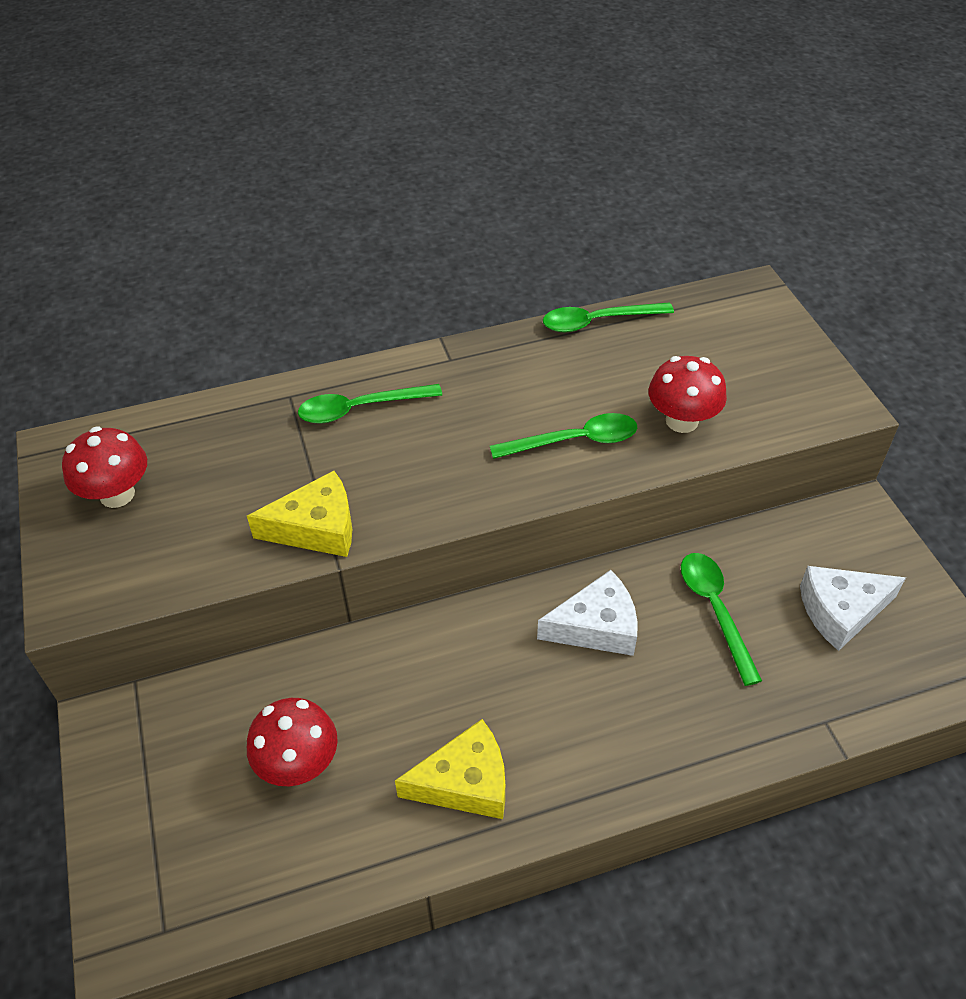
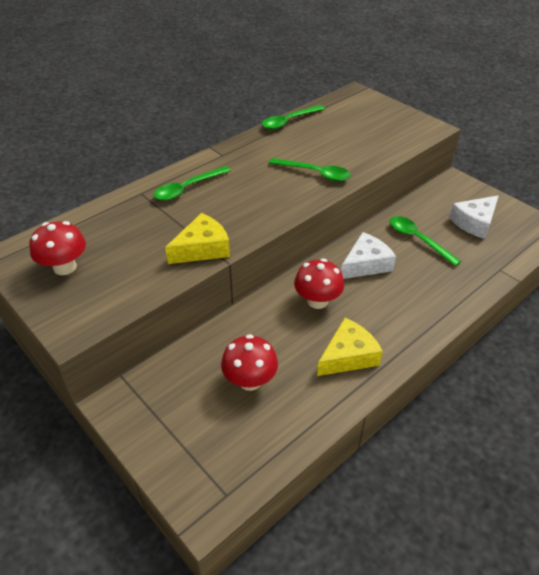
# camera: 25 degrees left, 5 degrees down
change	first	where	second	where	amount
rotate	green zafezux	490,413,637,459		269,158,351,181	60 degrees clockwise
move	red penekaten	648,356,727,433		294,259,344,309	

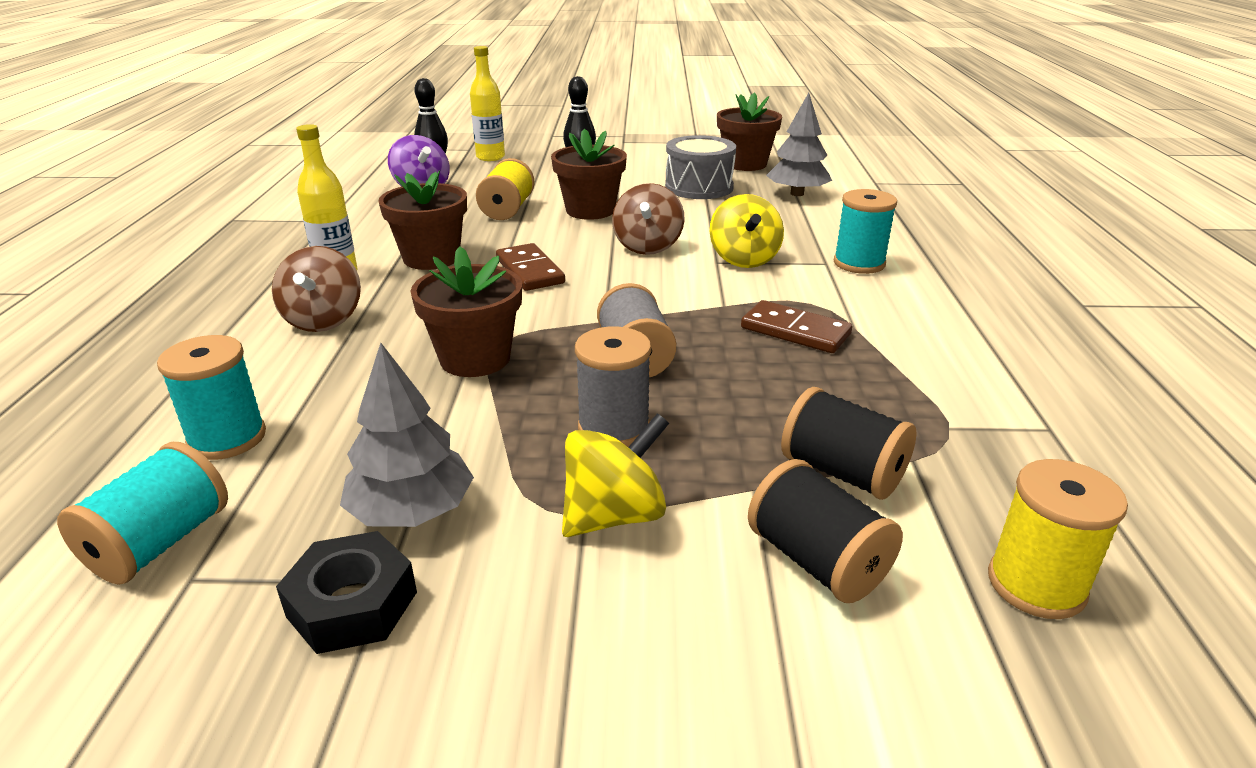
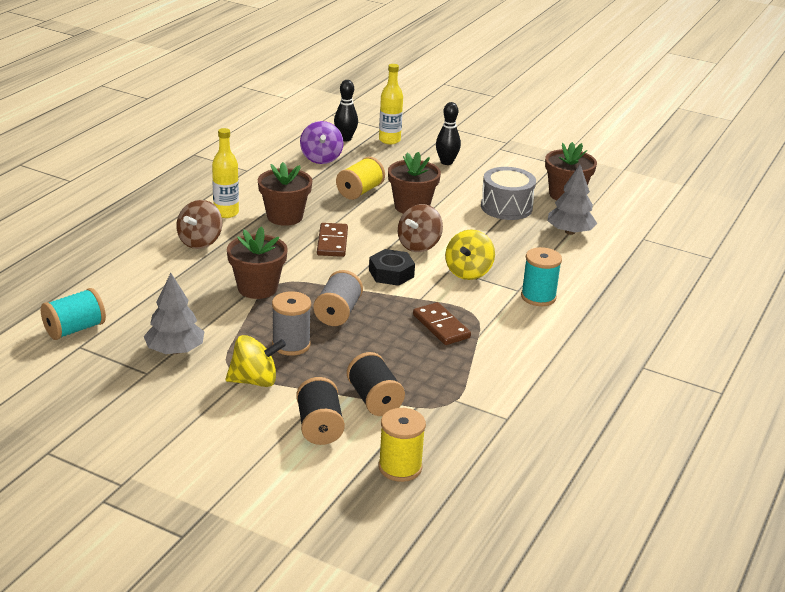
# camera: 25 degrees right, 0 degrees up
change	first	where	second	where	amount
delete	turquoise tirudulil	157,335,266,460			
move	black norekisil	276,531,417,654		369,249,415,286	

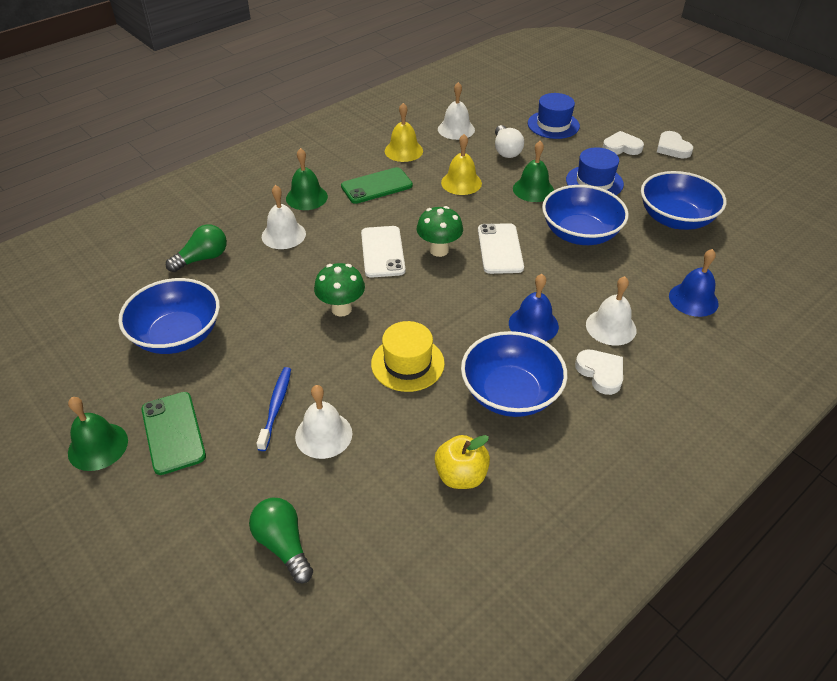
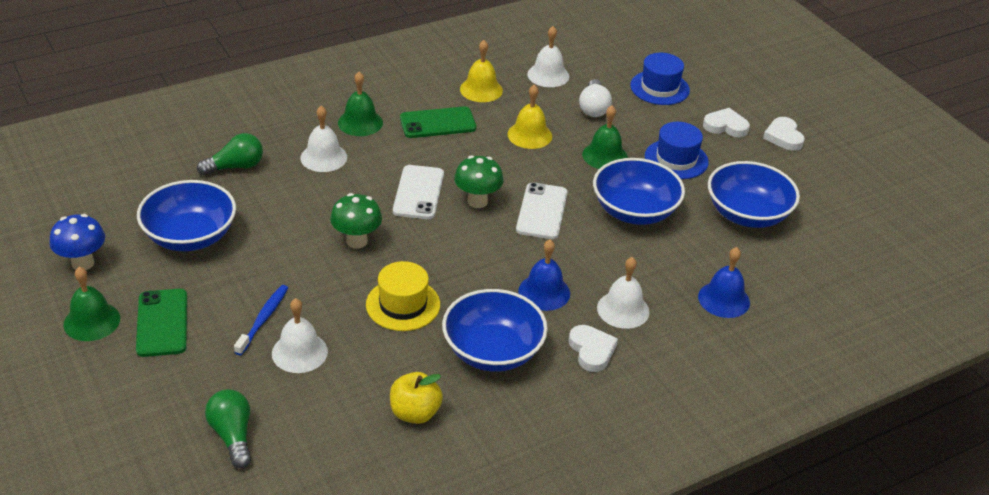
# camera: 10 degrees right, 5 degrees down
change	first	where	second	where	amount
insert			blue penekaten	50,214,105,270	

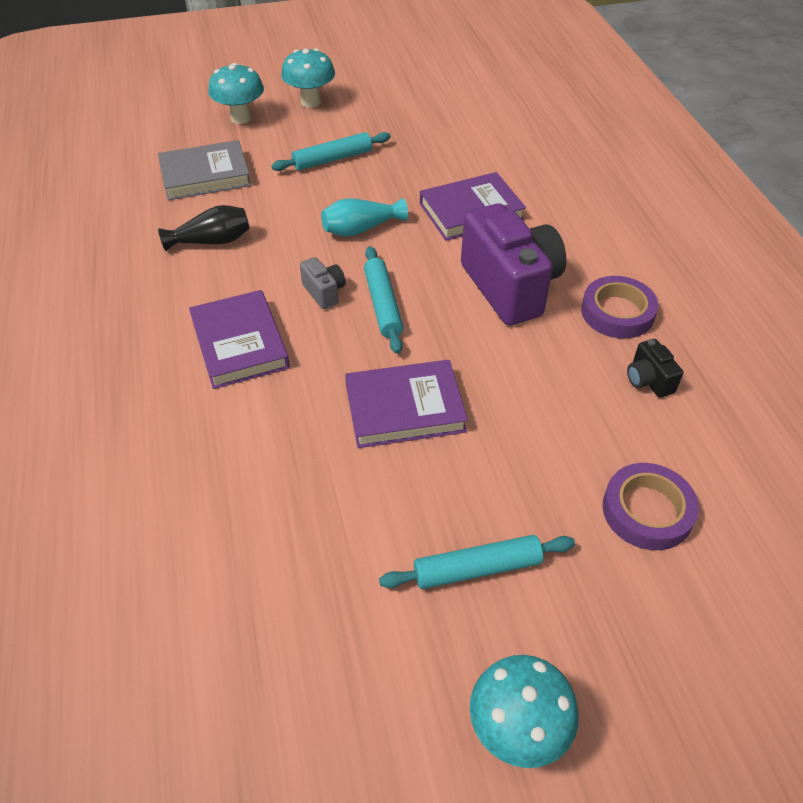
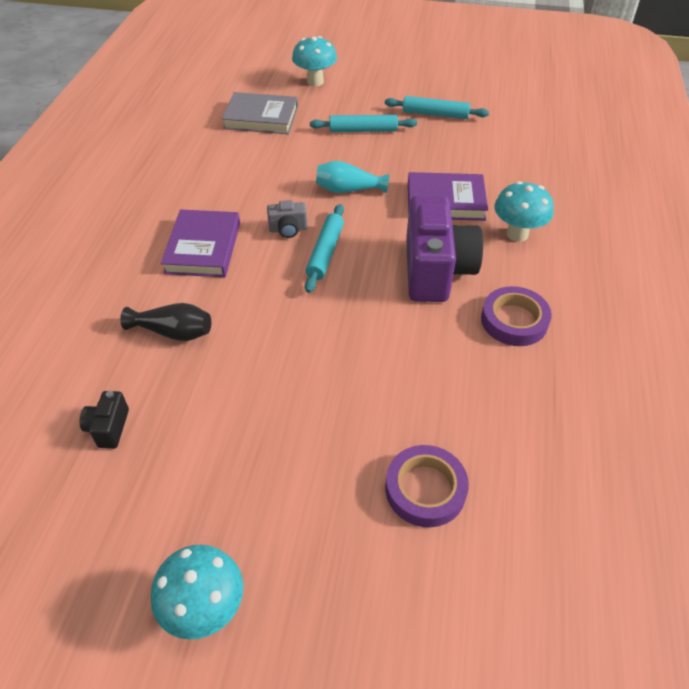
# camera: 25 degrees right, 0 degrees up
change	first	where	second	where	amount
move	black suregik	158,205,250,251		120,303,211,341	
move	turquoise penekaten	281,48,335,108		494,181,554,242	
rotate	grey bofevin	300,257,346,309		267,200,307,238	90 degrees clockwise
delete	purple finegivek	345,360,468,448			
move	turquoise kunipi	379,535,575,589		385,96,489,119	
move	black bofevin	627,339,684,398		80,391,129,449	

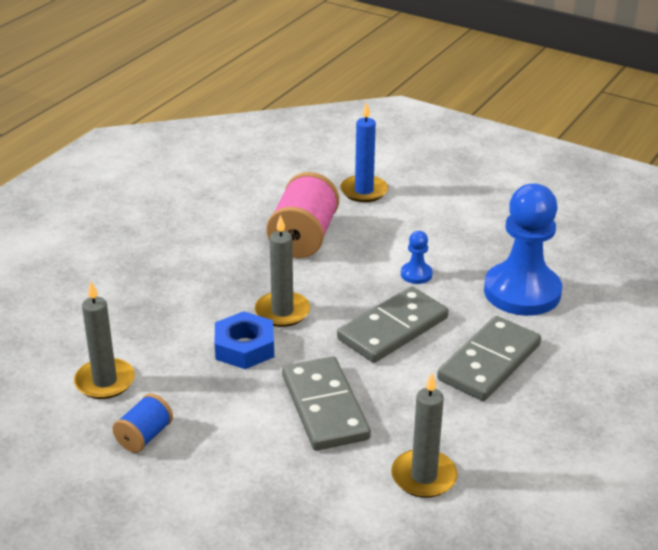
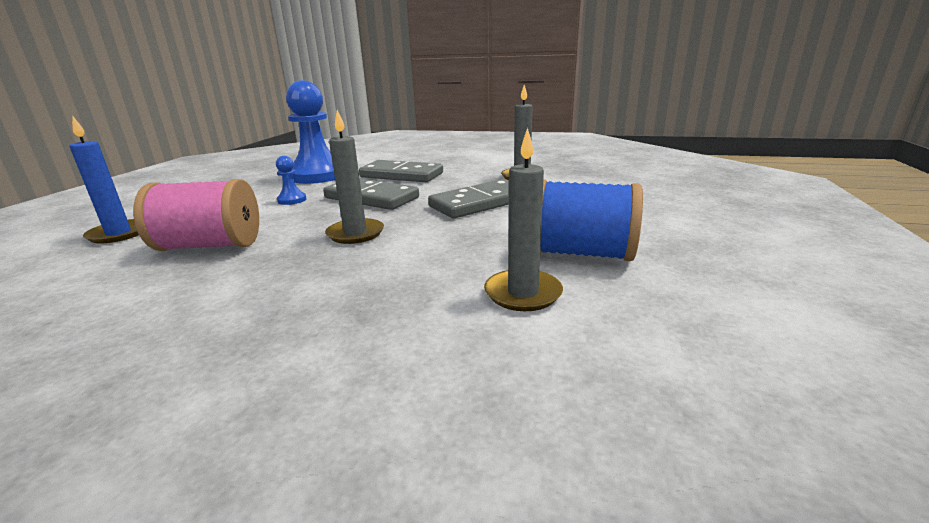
# camera: 105 degrees left, 10 degrees down
change	first	where	second	where	amount
resize	blue tirudulil	112,394,173,453		540,179,643,261	x1.86
delete	blue norekisil	215,311,274,369			

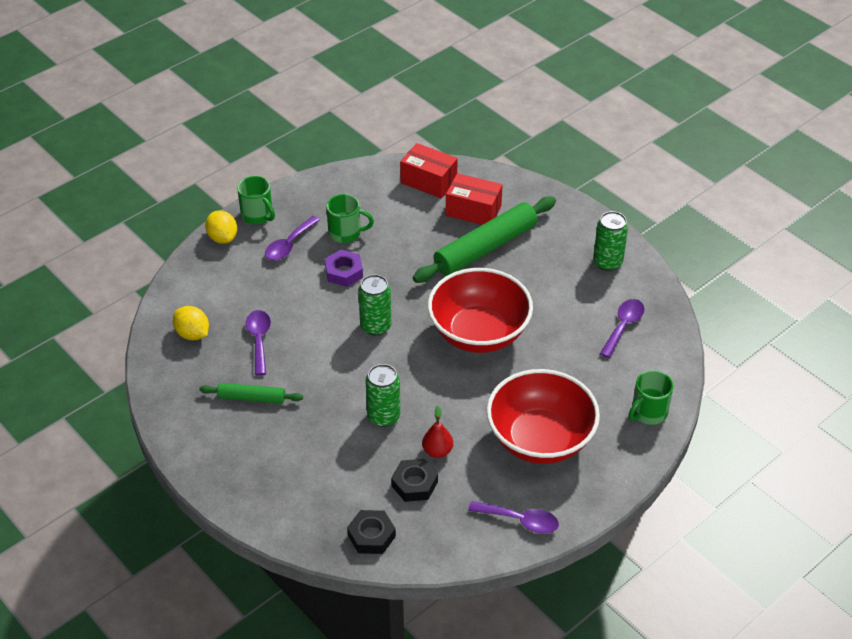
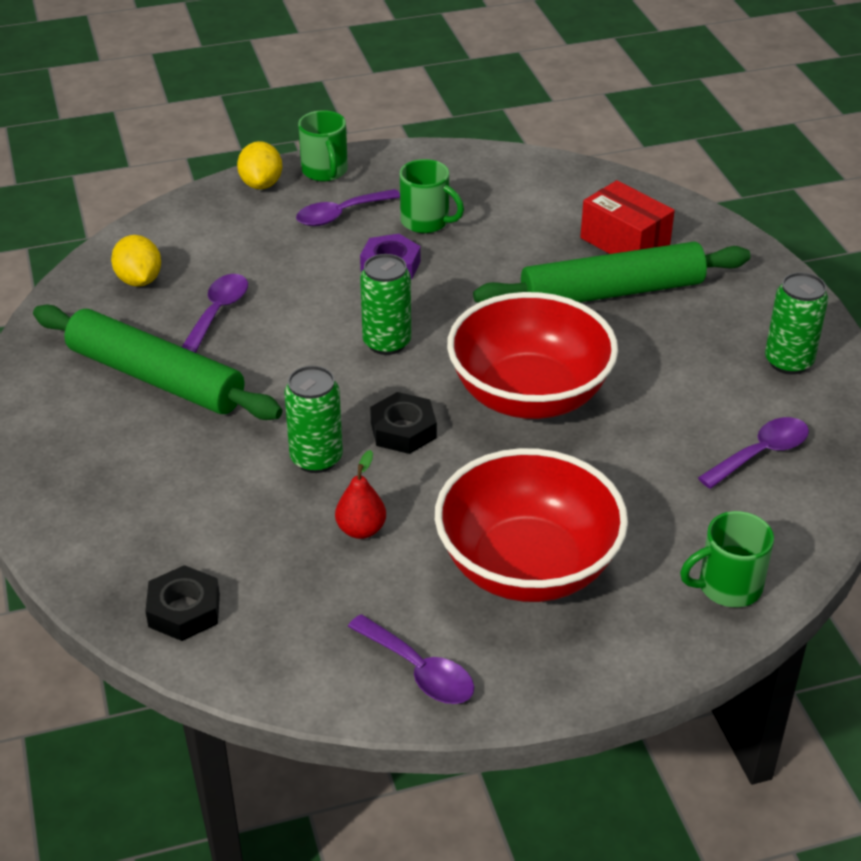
# camera: 25 degrees right, 5 degrees down
change	first	where	second	where	amount
resize	green kunipi	200,383,303,404		33,304,282,420	x1.93
move	black norekisil	391,459,438,502		370,392,437,454	
delete	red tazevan	400,143,458,198			

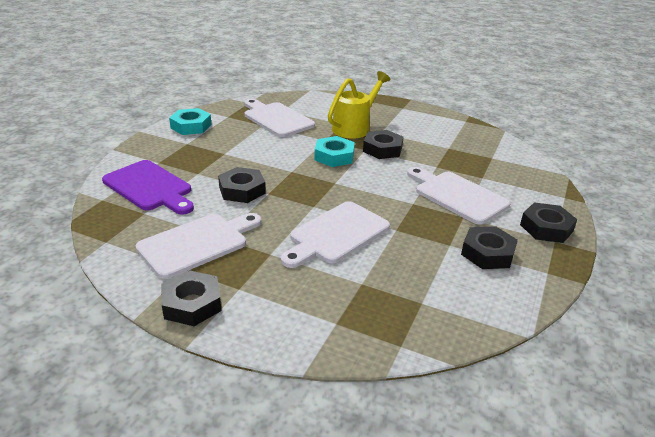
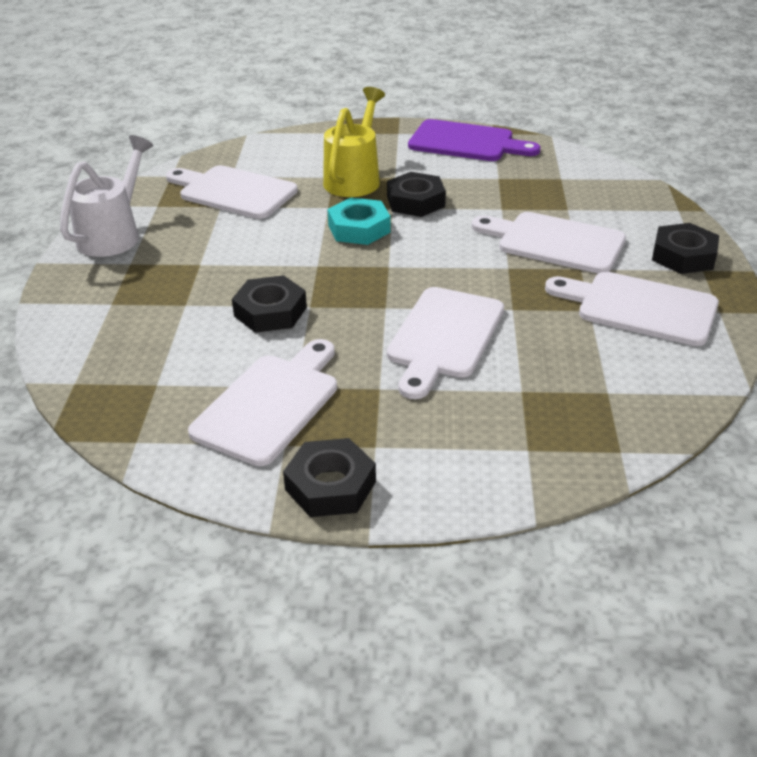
# camera: 20 degrees left, 5 degrees up
change	first	where	second	where	amount
move	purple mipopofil	102,160,194,215		408,119,541,161	
replace	turquoise norekisil	169,108,212,135	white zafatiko	60,135,153,257	
replace	black norekisil	461,226,518,269	white mipopofil	545,272,719,346	

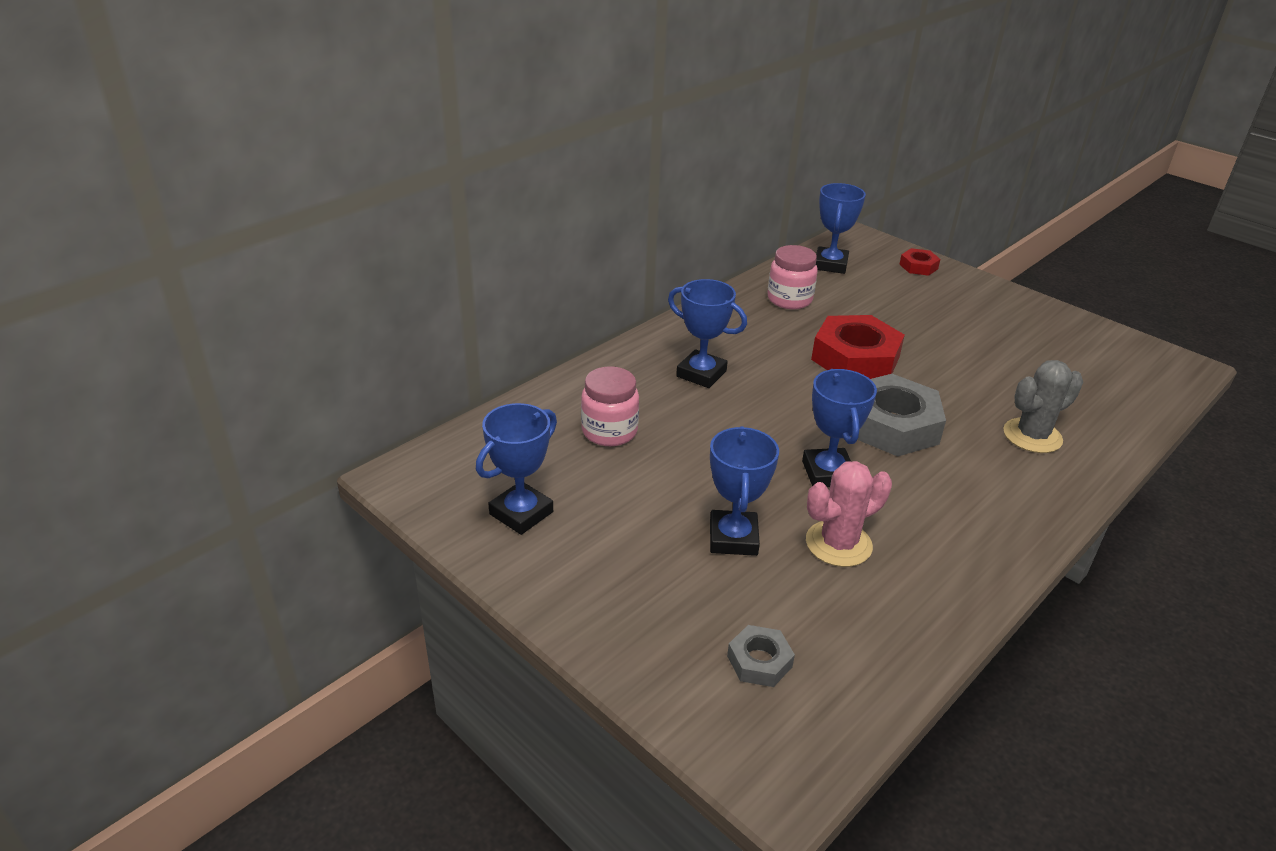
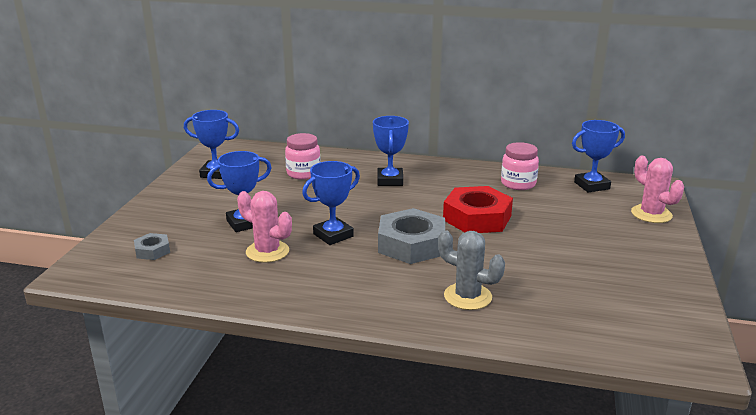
# camera: 60 degrees right, 10 degrees down
change	first	where	second	where	amount
replace	red norekisil	899,248,940,276	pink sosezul	631,156,684,223	

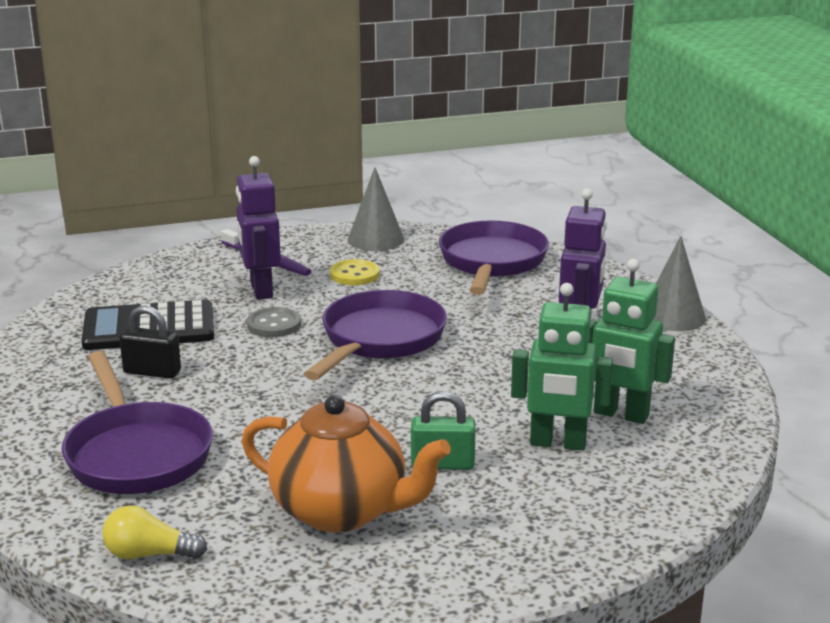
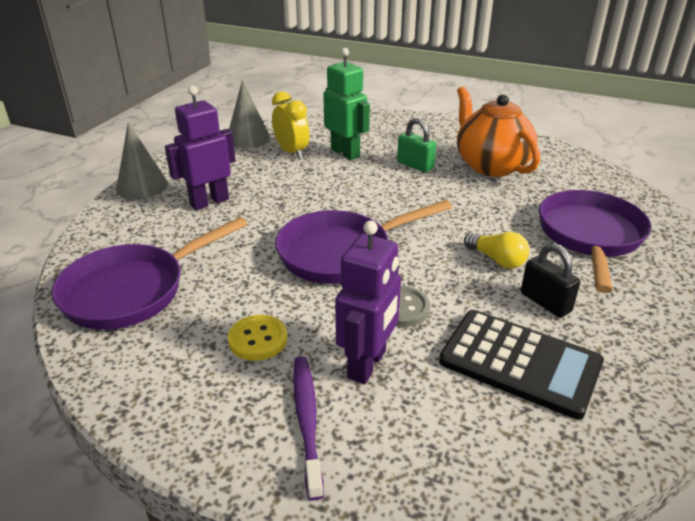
# camera: 140 degrees left, 10 degrees up
change	first	where	second	where	amount
move	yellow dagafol	102,505,207,559		464,232,529,269	
move	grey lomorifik	348,167,404,251		229,80,270,148	
replace	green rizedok	588,259,675,424	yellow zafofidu	272,91,309,159	

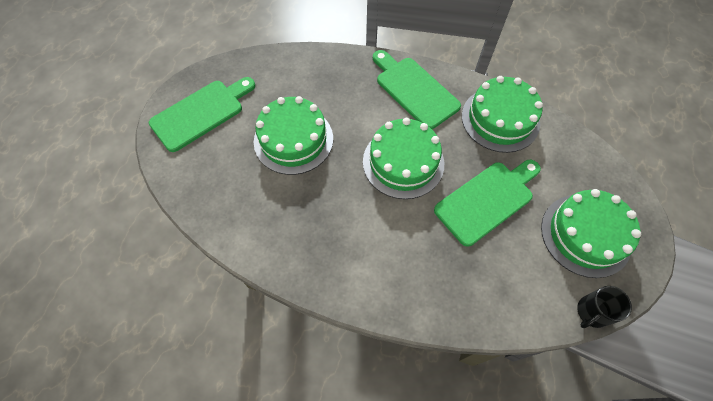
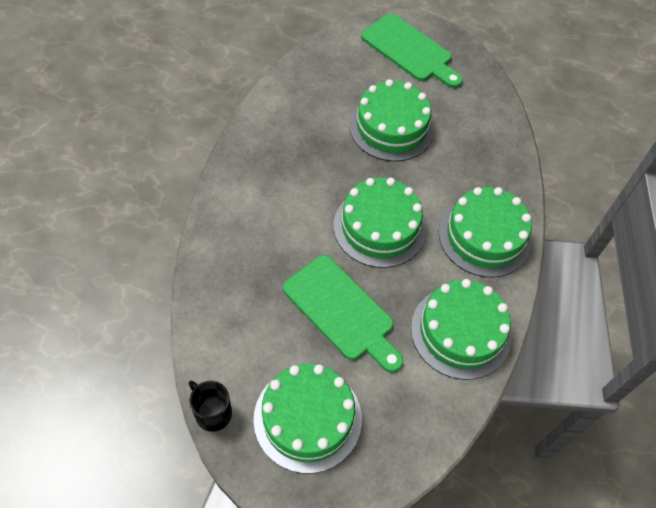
# camera: 80 degrees right, 5 degrees down
change	first	where	second	where	amount
replace	green mipopofil	373,50,461,129	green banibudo	439,187,532,277	

